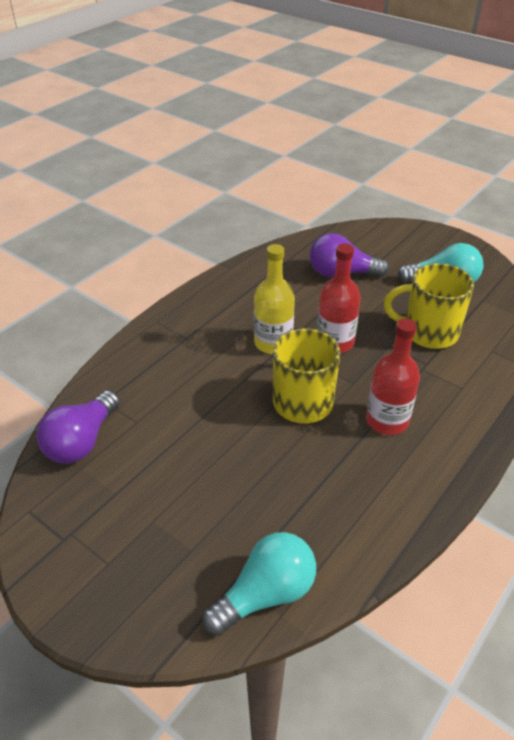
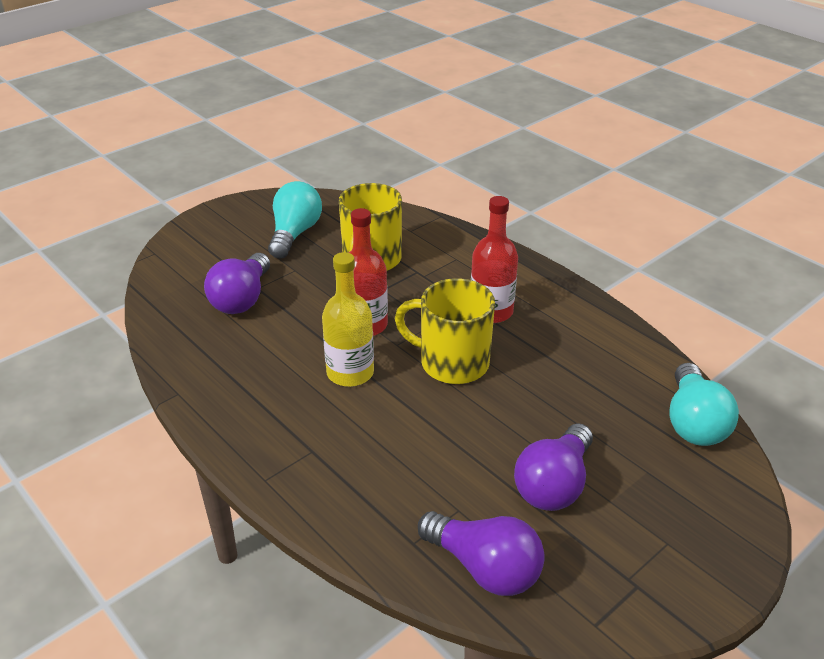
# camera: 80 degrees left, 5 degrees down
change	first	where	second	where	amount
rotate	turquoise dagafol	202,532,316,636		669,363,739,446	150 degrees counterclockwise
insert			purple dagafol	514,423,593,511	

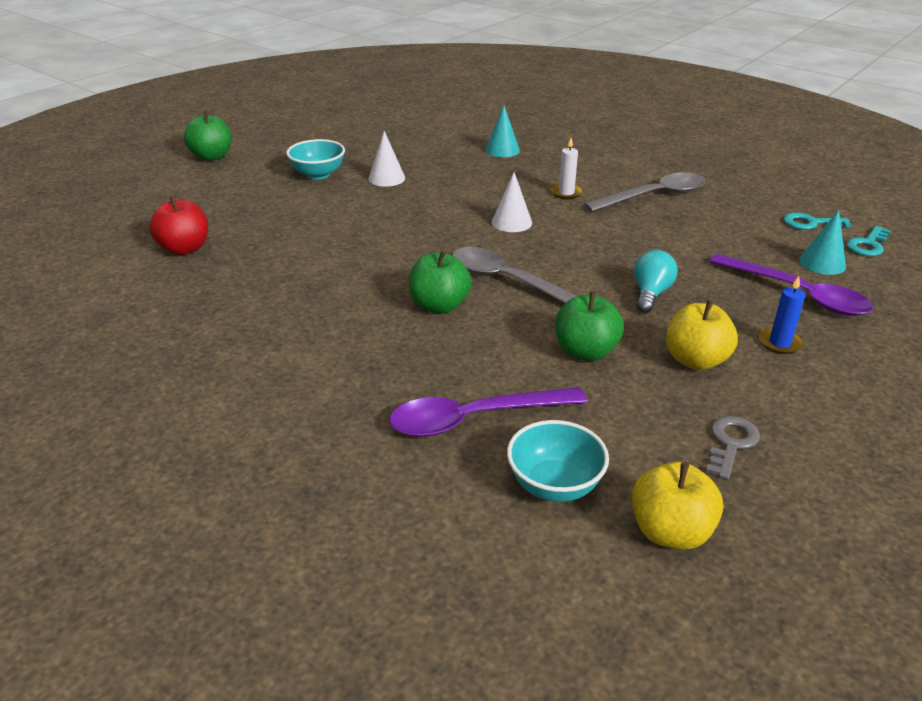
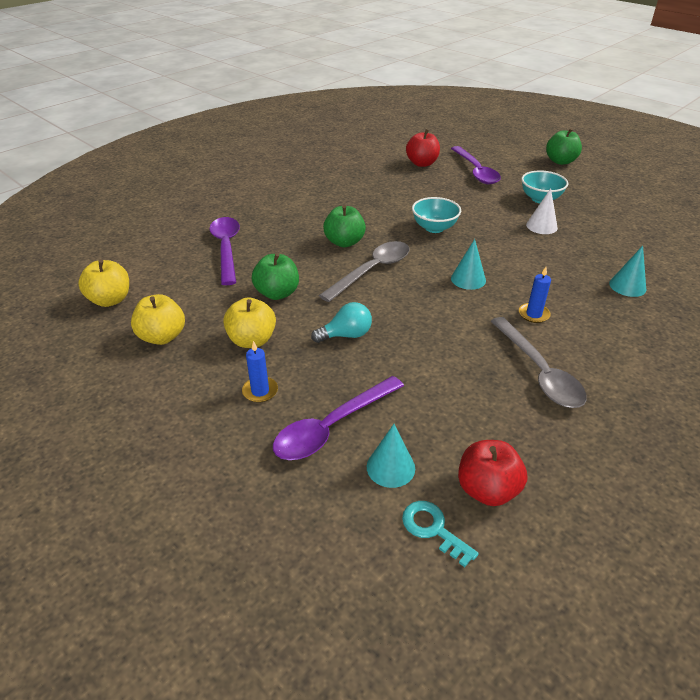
# camera: 95 degrees right, 5 degrees up
change	first	where	second	where	amount
recolor	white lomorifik	492,172,532,232	turquoise lomorifik	451,239,486,290	
move	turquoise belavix	507,420,609,502		412,197,461,233	
recolor	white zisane	551,138,583,199	blue zisane	519,267,551,323	
rotate	turquoise dagafol	634,250,678,313		311,302,372,343	45 degrees counterclockwise
replace	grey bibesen	705,416,760,480	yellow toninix	131,294,185,345	
replace	turquoise bibesen	783,213,851,230	red toninix	458,440,527,506	
insert			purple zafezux	451,146,501,184	

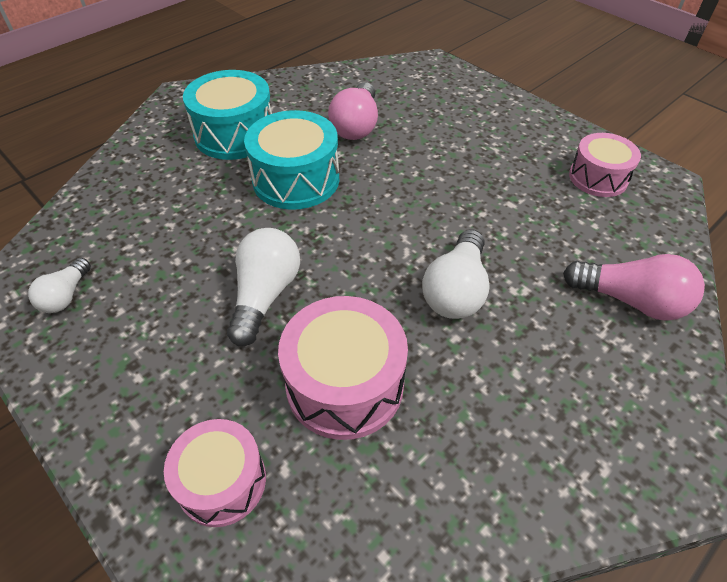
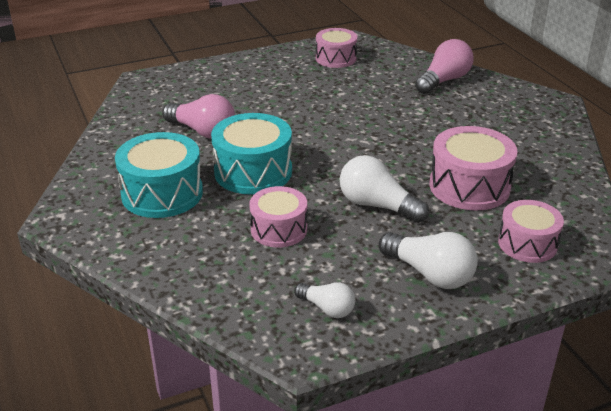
# camera: 70 degrees left, 15 degrees down
change	first	where	second	where	amount
move	white dagafol	422,229,490,319		379,232,478,289	
insert			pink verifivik	249,186,307,247	

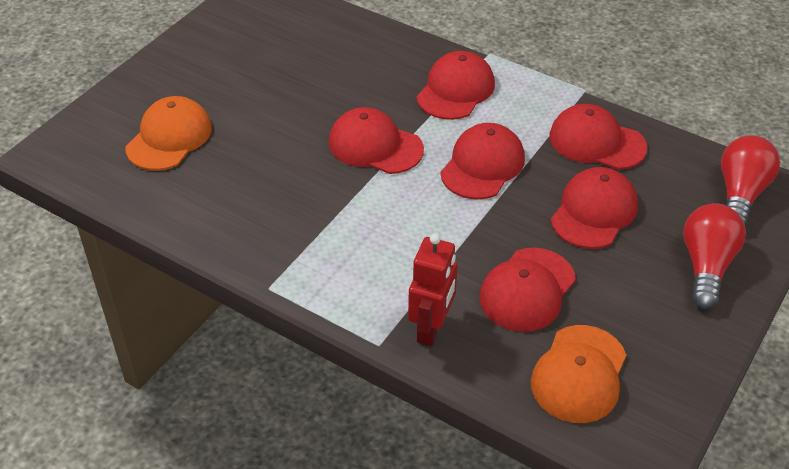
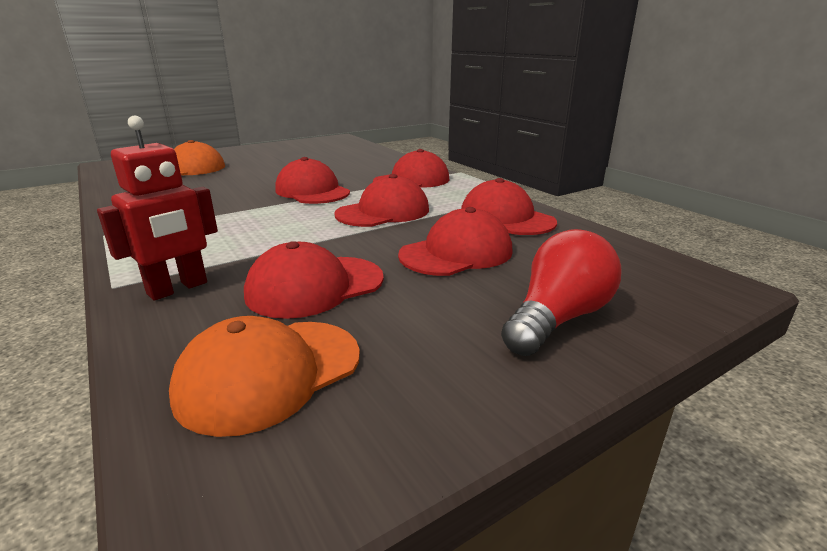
# camera: 25 degrees right, 20 degrees down
change	first	where	second	where	amount
delete	red dagafol	721,135,780,225			

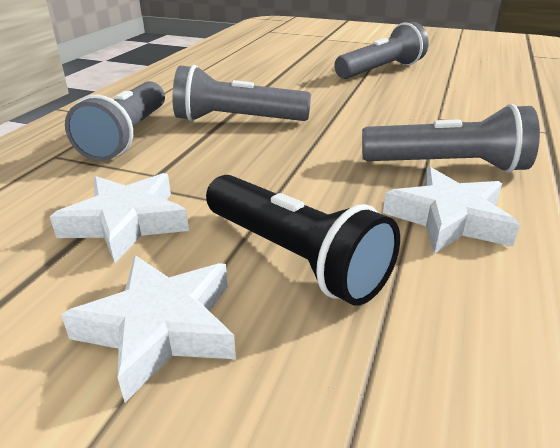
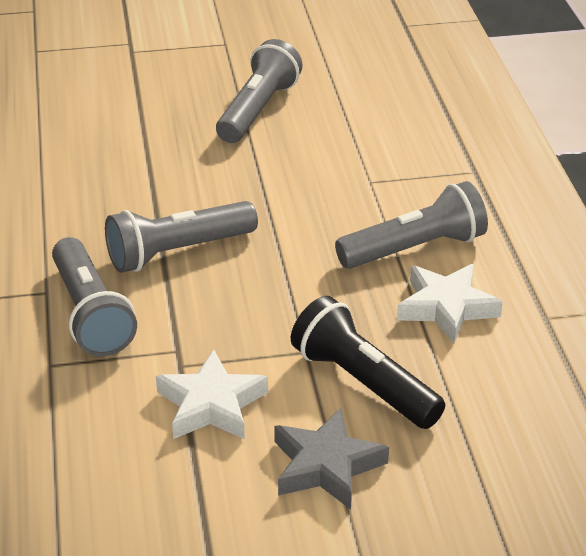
# camera: 30 degrees left, 5 degrees up
change	first	where	second	where	amount
recolor	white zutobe	61,255,236,402	grey zutobe	274,408,389,509	
rotate	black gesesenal	206,175,400,306		291,296,445,429	150 degrees counterclockwise

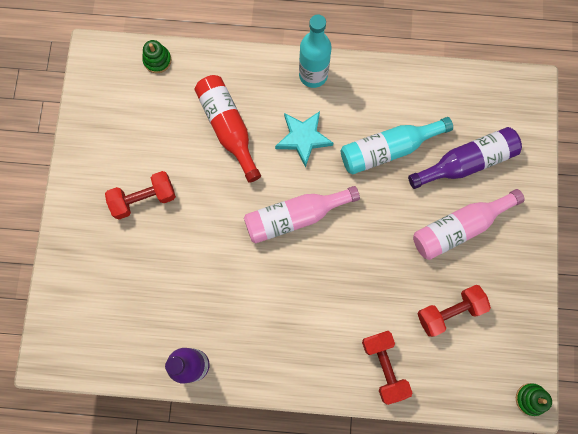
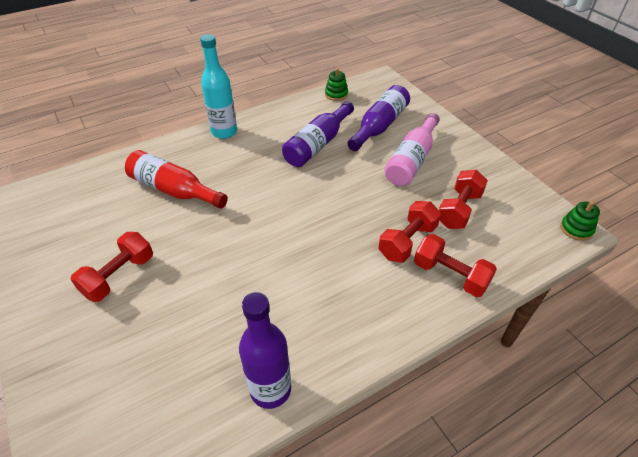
# camera: 35 degrees left, 30 degrees down
change	first	where	second	where	amount
move	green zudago	142,40,171,73		325,68,348,101	
delete	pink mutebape	244,186,360,244			
delete	turquoise zutobe	275,111,333,168			
recolor	turquoise mutebape	341,117,453,174	purple mutebape	282,101,354,167	
insert			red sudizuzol	379,201,441,263	

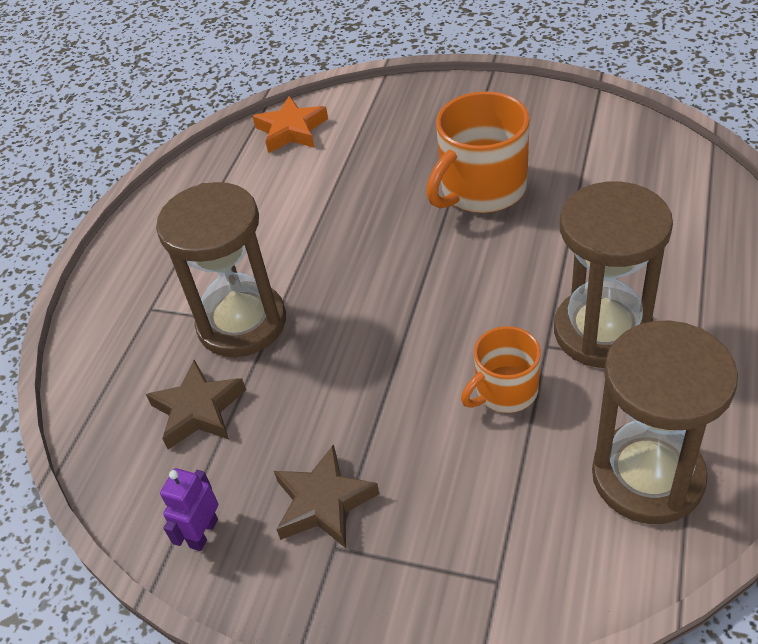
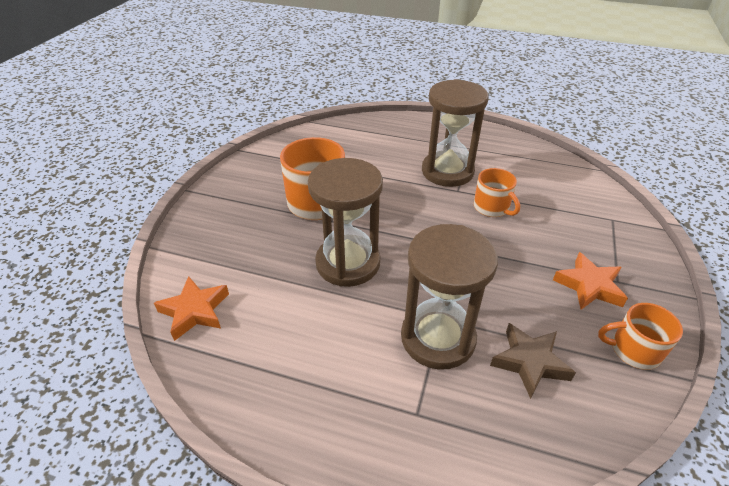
# camera: 95 degrees left, 5 degrees down
change	first	where	second	where	amount
replace	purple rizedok	160,468,218,551	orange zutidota	598,303,683,370	
recolor	brown zutobe	274,444,379,548	orange zutobe	553,252,628,310	
move	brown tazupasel	592,320,738,524		308,158,383,287	

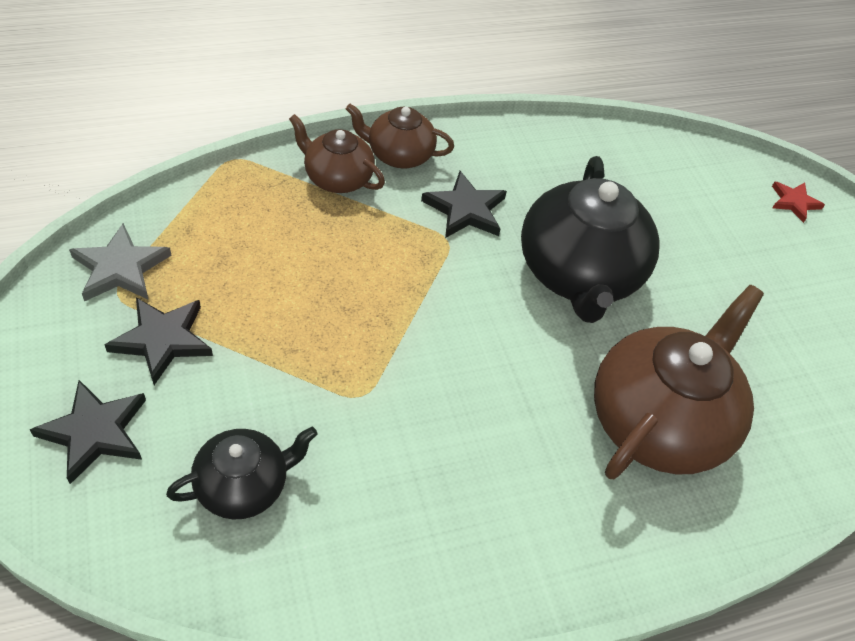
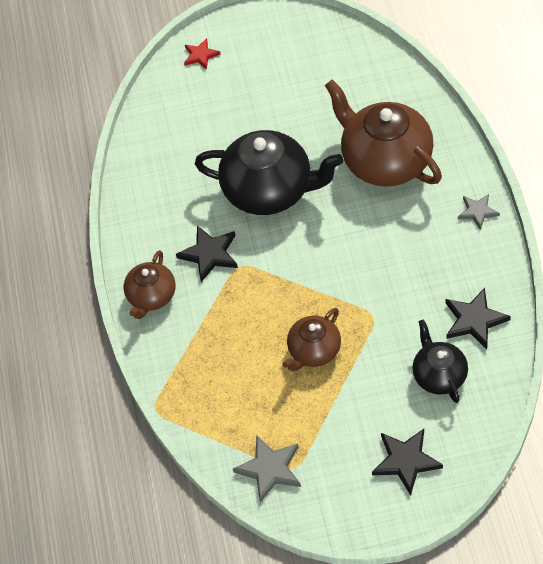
# camera: 70 degrees left, 5 degrees up
change	first	where	second	where	amount
move	black zutobe	105,297,213,385		446,288,511,349	
move	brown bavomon	289,114,385,193		283,308,341,371	
insert			grey zutobe	458,194,500,230	

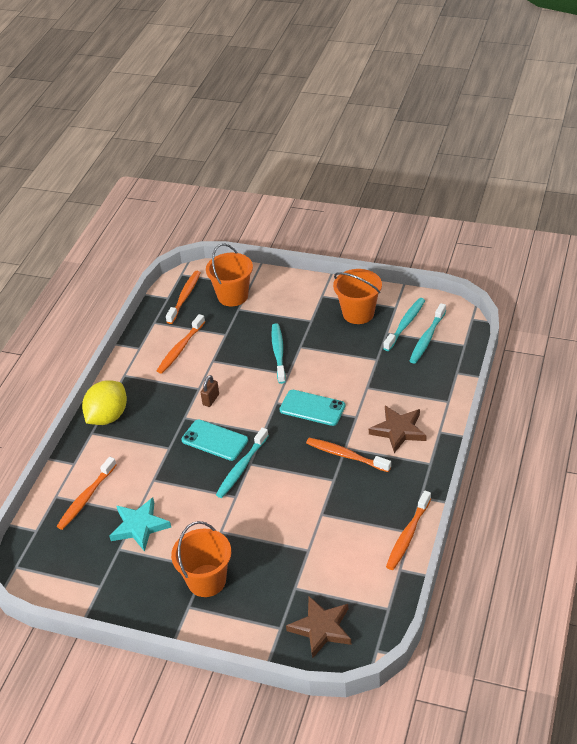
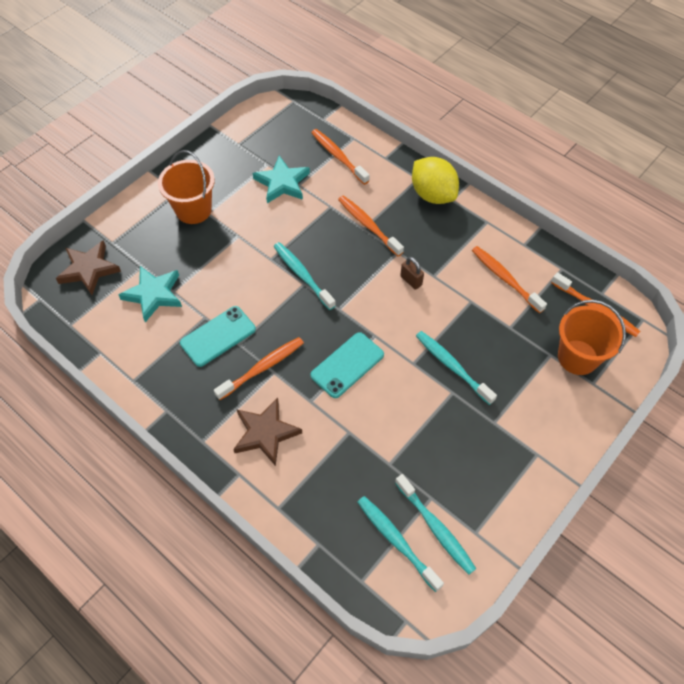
# camera: 110 degrees right, 15 degrees up
change	first	where	second	where	amount
move	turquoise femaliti	181,419,248,461		180,306,256,367	
rotate	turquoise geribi	271,323,286,384		416,331,497,405	150 degrees counterclockwise
delete	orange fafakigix	333,269,382,324			
move	orange geribi	386,491,431,570		338,195,404,256	
insert			turquoise zutobe	118,266,182,322	

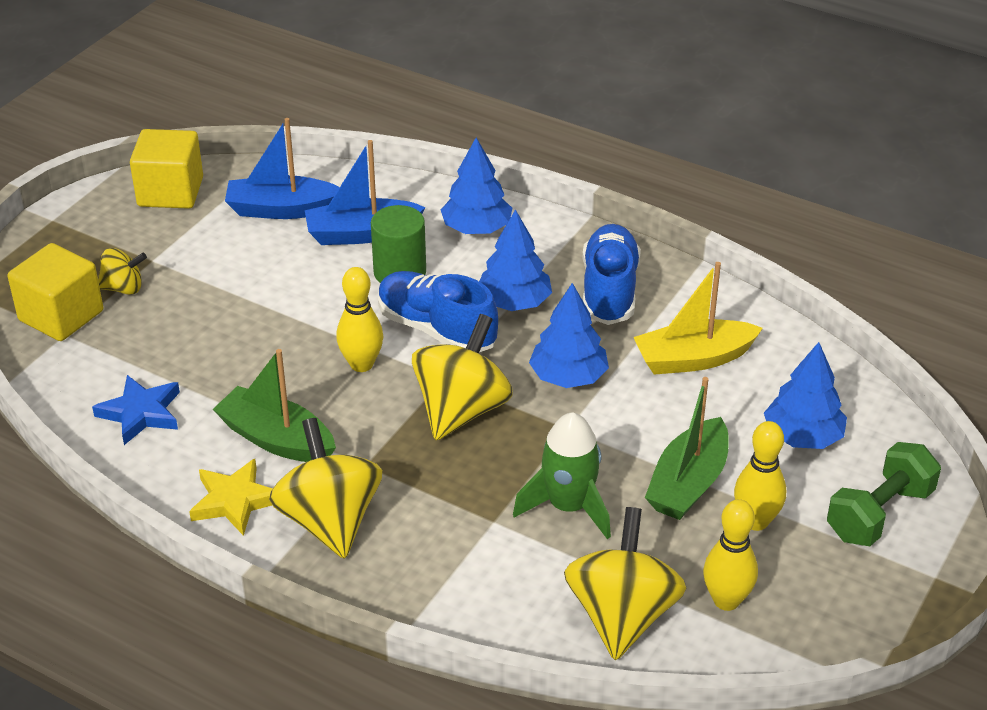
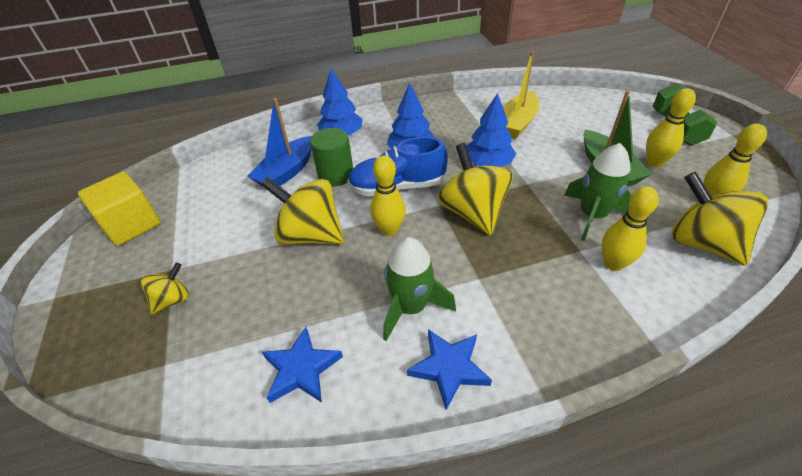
# camera: 45 degrees left, 5 degrees up
change	first	where	second	where	amount
delete	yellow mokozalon	8,243,103,341			
recolor	yellow zutobe	189,459,273,536	blue zutobe	407,329,492,410	
replace	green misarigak	213,349,336,462	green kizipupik	383,237,456,341	
delete	blue misarigak	225,118,340,219			
move	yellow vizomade	269,418,382,559		261,177,344,245	
delete	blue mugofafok	582,224,641,325			
delete	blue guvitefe	764,342,847,449			
insert			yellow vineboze	602,186,659,271	

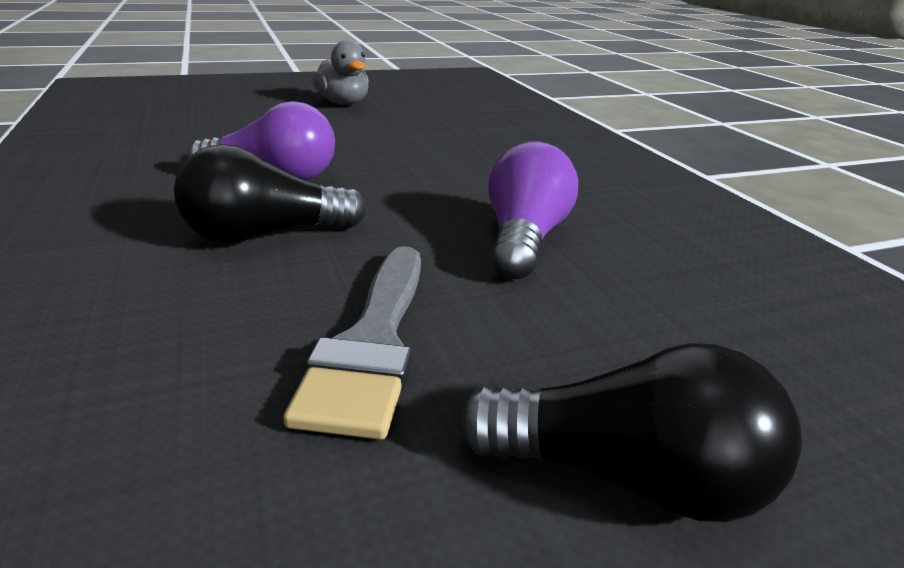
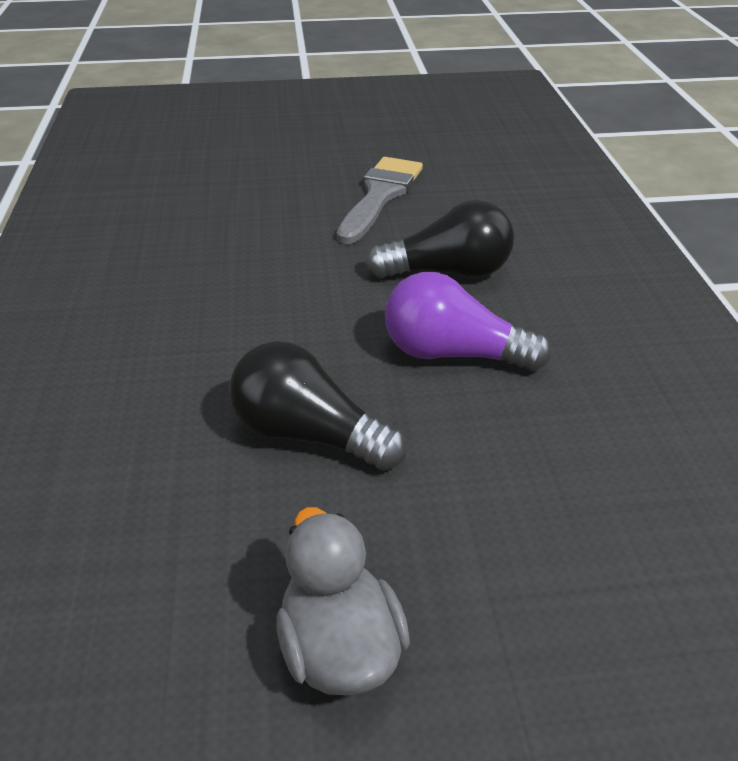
# camera: 165 degrees left, 10 degrees up
change	first	where	second	where	amount
move	black dagafol	458,343,802,522		229,341,407,471	
delete	purple dagafol	488,141,578,279			

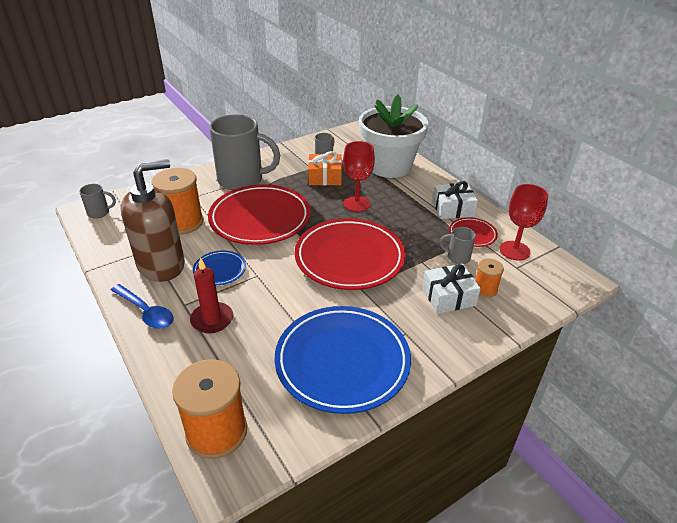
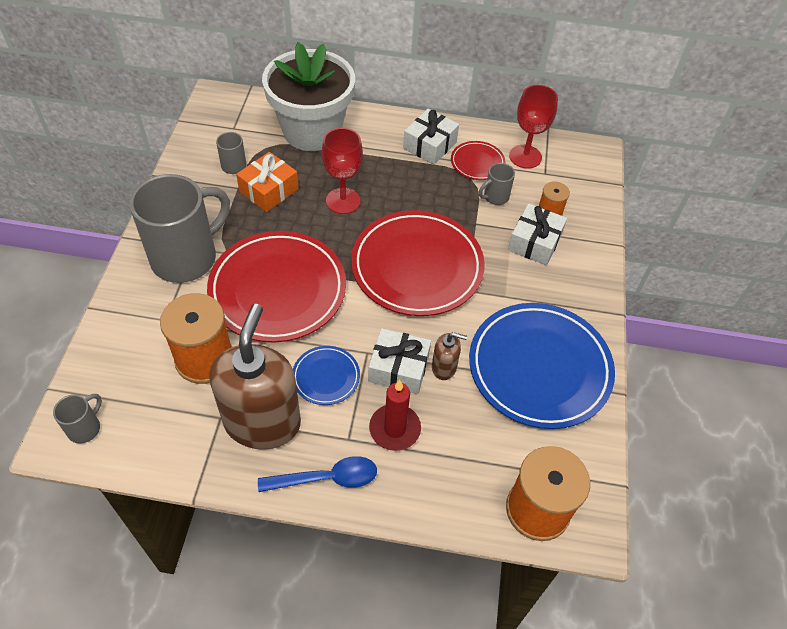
# camera: 50 degrees left, 15 degrees up
change	first	where	second	where	amount
insert			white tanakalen	368,328,431,394	
insert			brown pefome	432,332,467,380	

